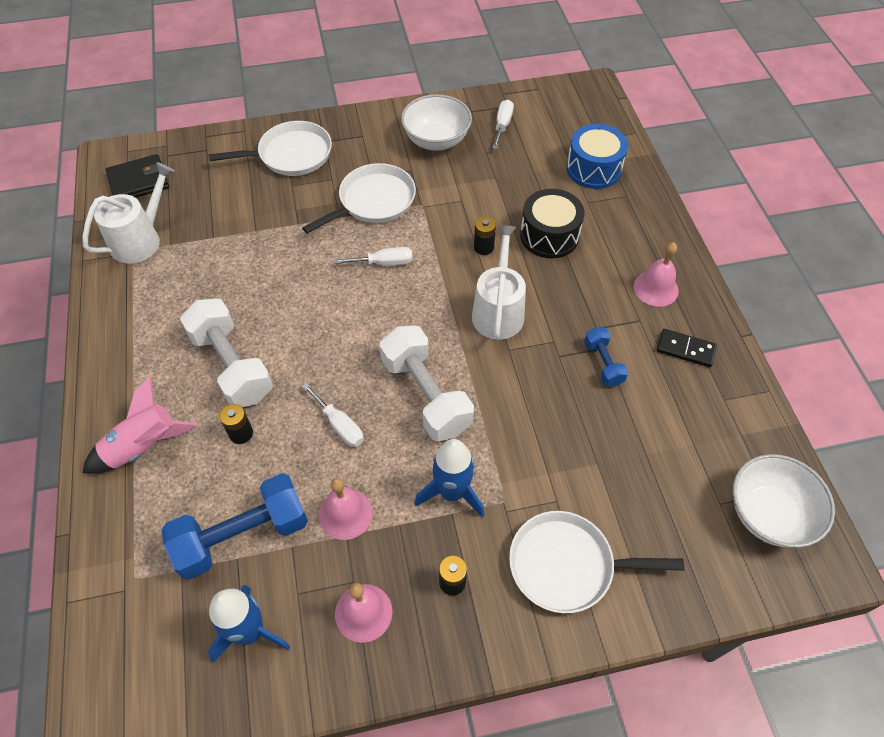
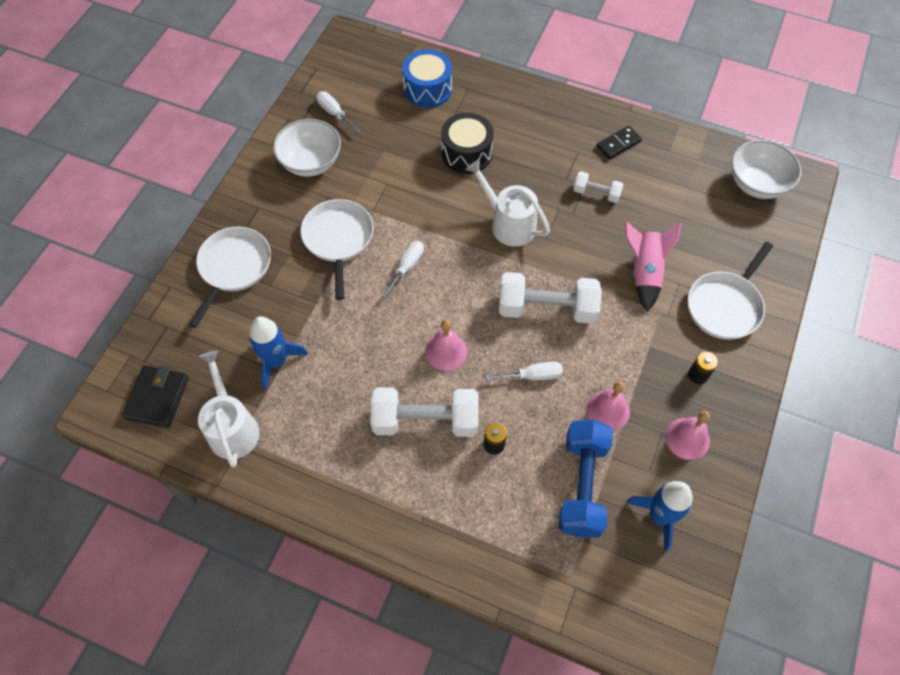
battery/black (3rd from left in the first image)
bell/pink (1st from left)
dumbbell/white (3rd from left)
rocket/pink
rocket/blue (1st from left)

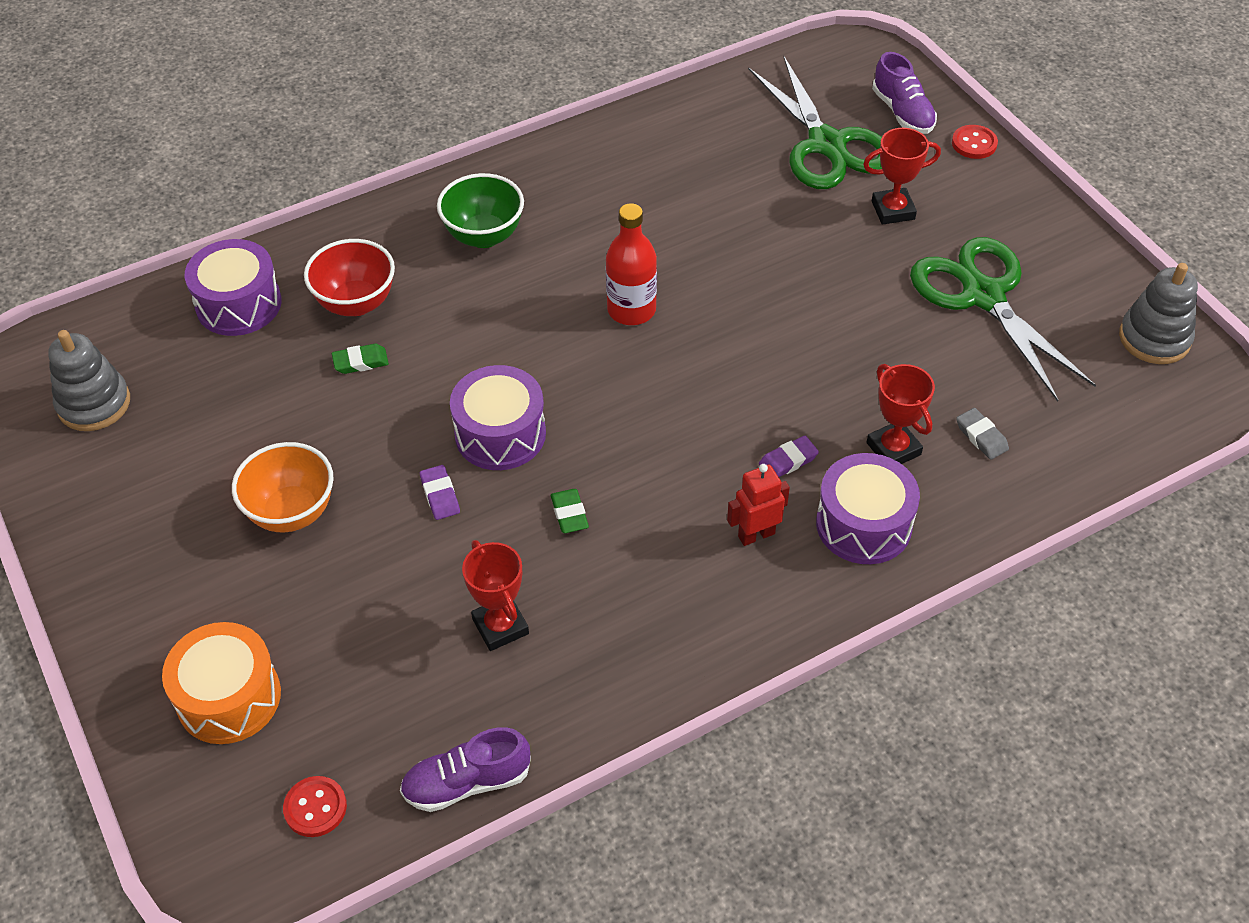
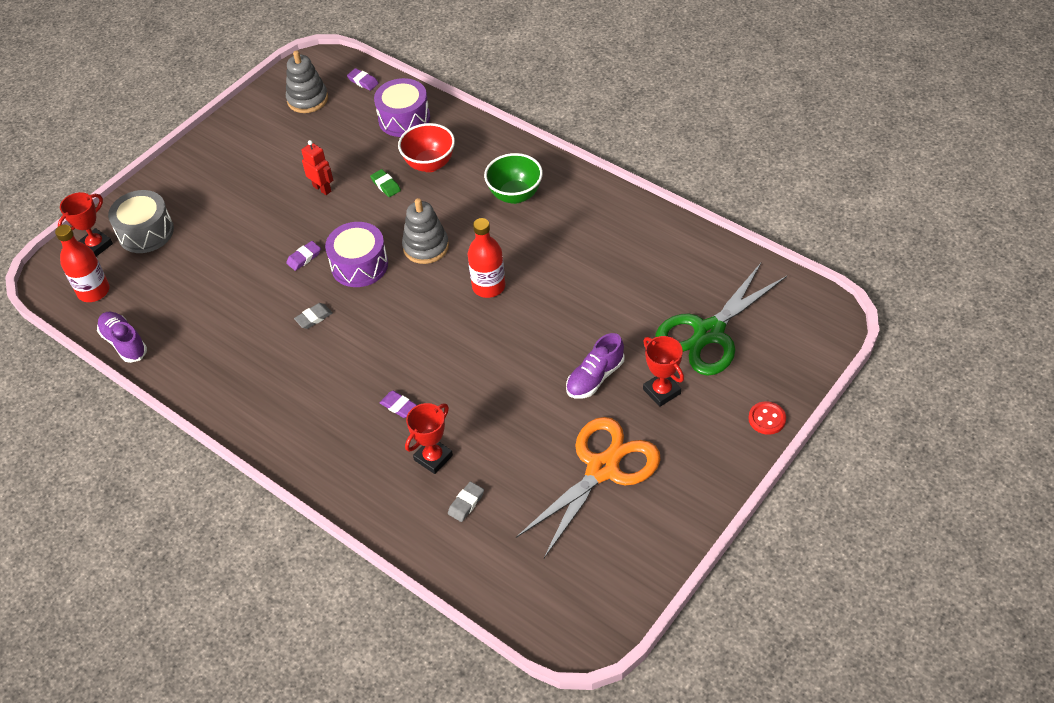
shoe/purple (2nd from left)
scissors/orange
stacking toy/grey (2nd from left)
bowl/orange
drum/purple (3rd from left in the first image)
robot/red
eraser/grey (1st from left)
trophy/red (1st from left)
drum/grey
bottle/red (1st from left)
eraser/purple (2nd from left)

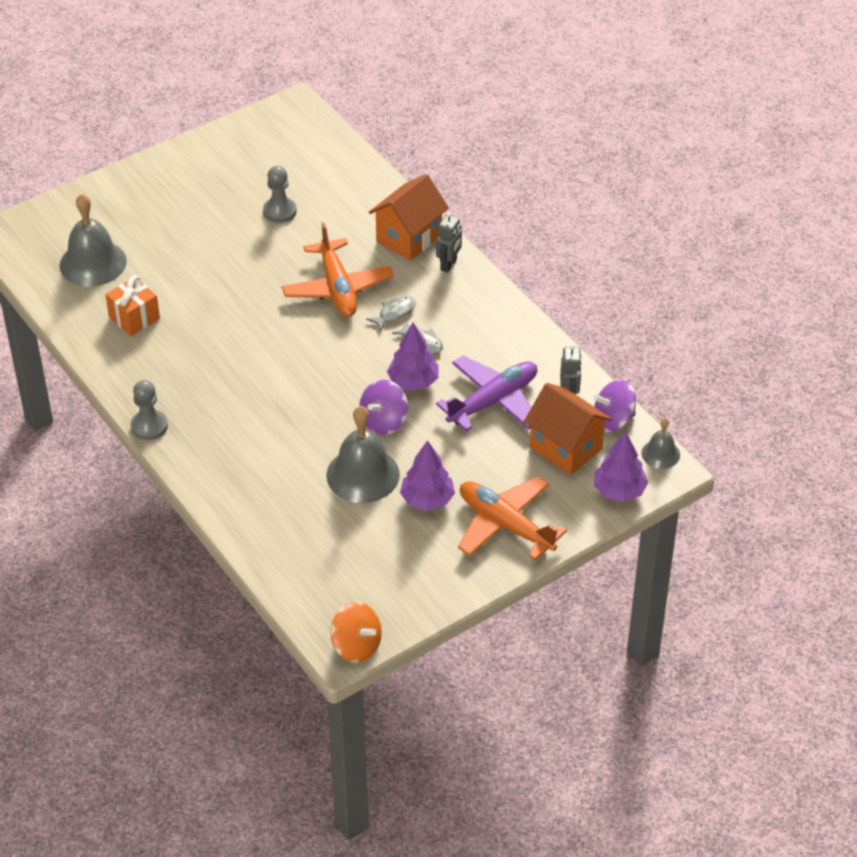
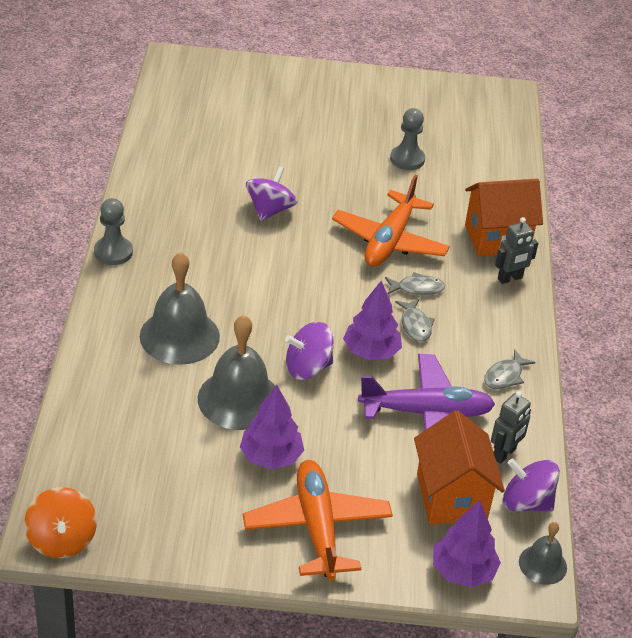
bell/grey (1st from left)
gift/orange
spinning top/purple (1st from left)
fish/grey (3rd from left)

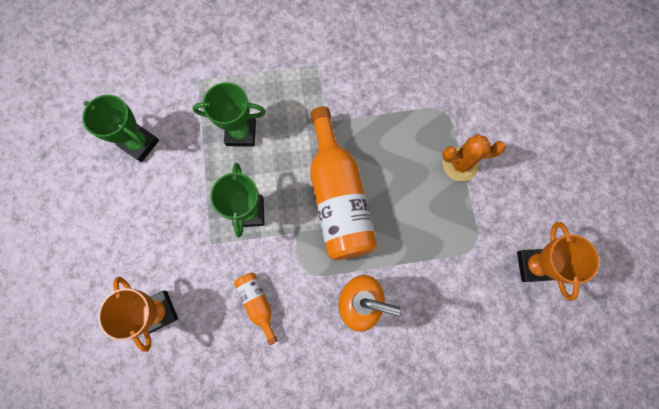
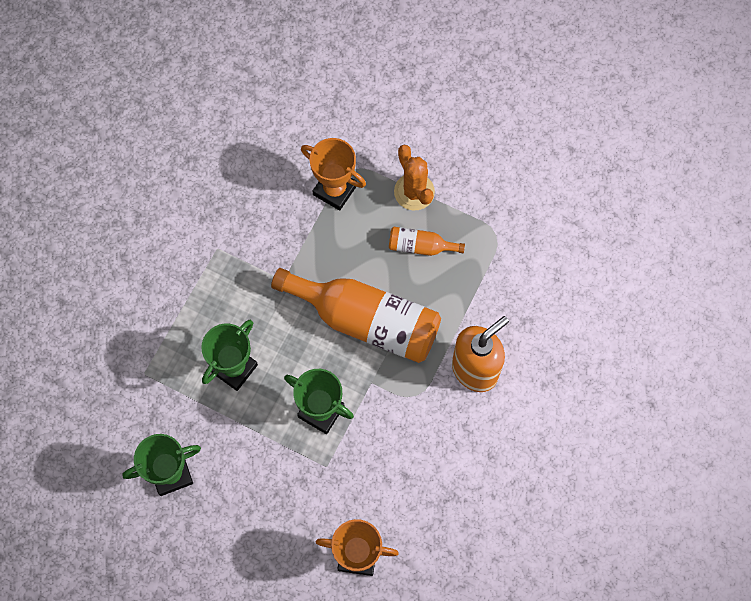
cactus/orange
trophy/orange (1st from left)
bottle/orange (2nd from left)

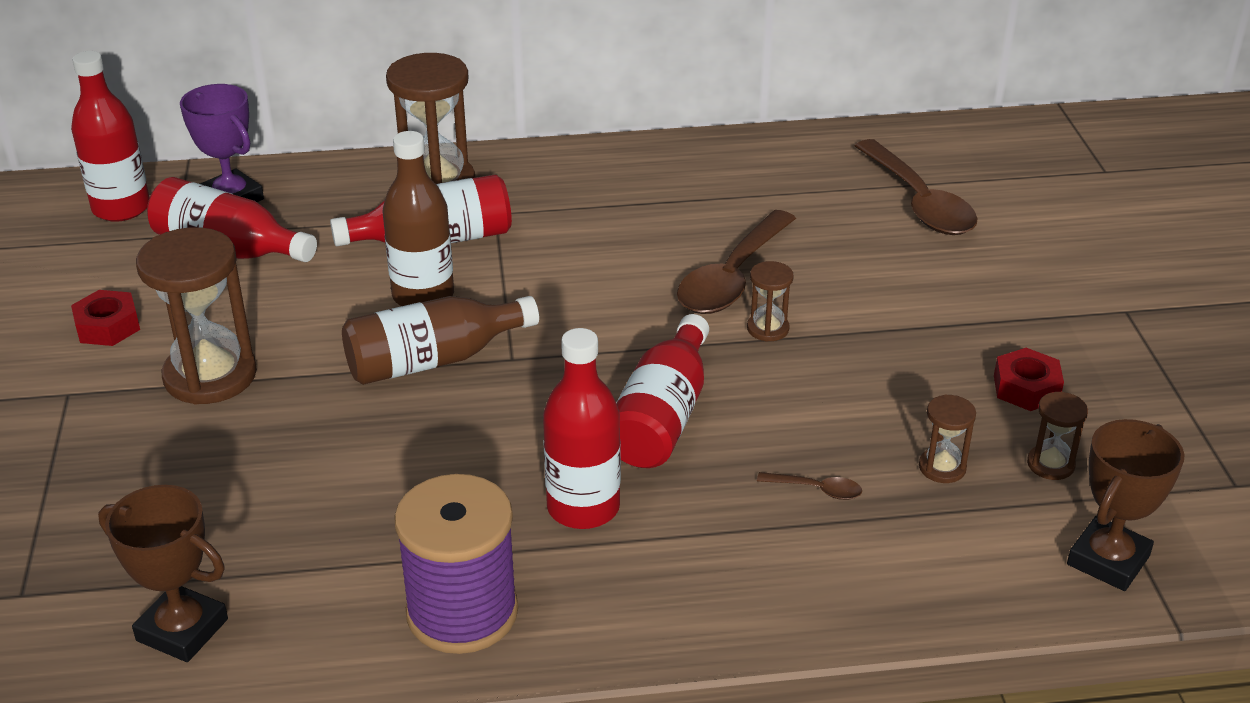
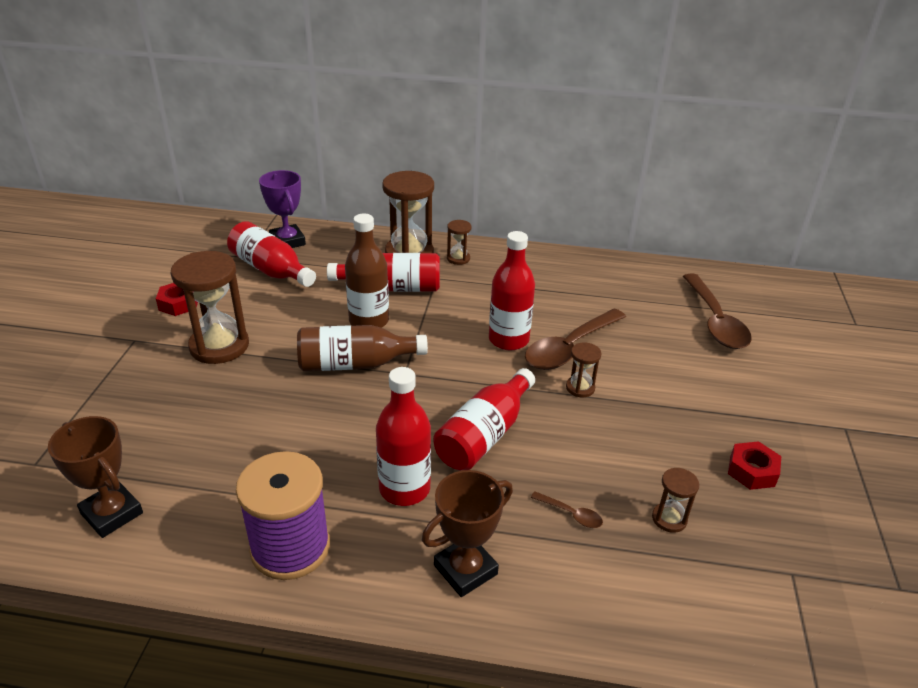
bottle/red (5th from left)
hourglass/brown (3rd from left)
trophy/brown (2nd from left)

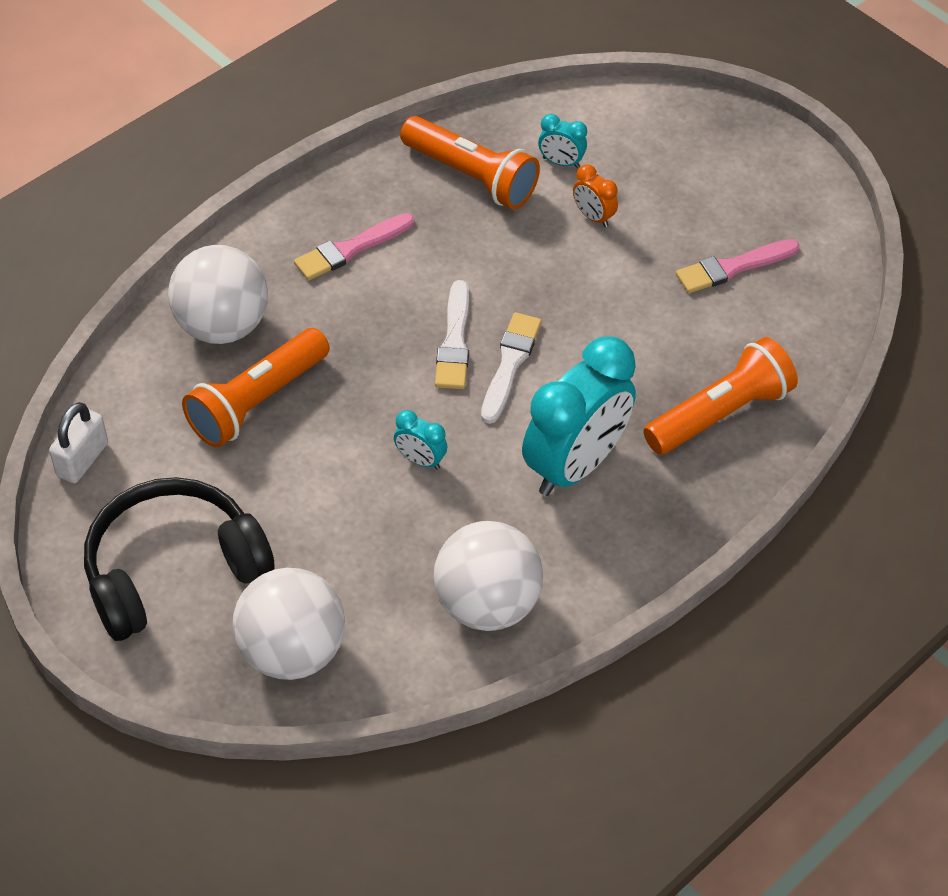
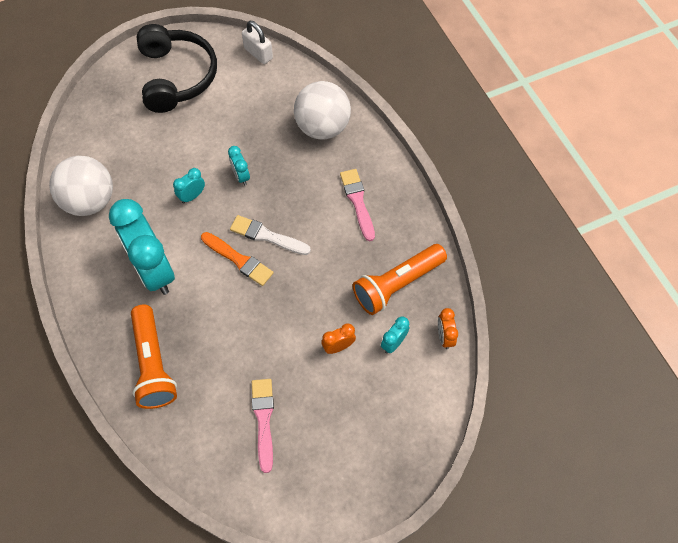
brush/orange
flashlight/orange (1st from left in the first image)
ball/white (2nd from left in the first image)
clock/turquoise (3rd from left)
clock/orange (2nd from left)

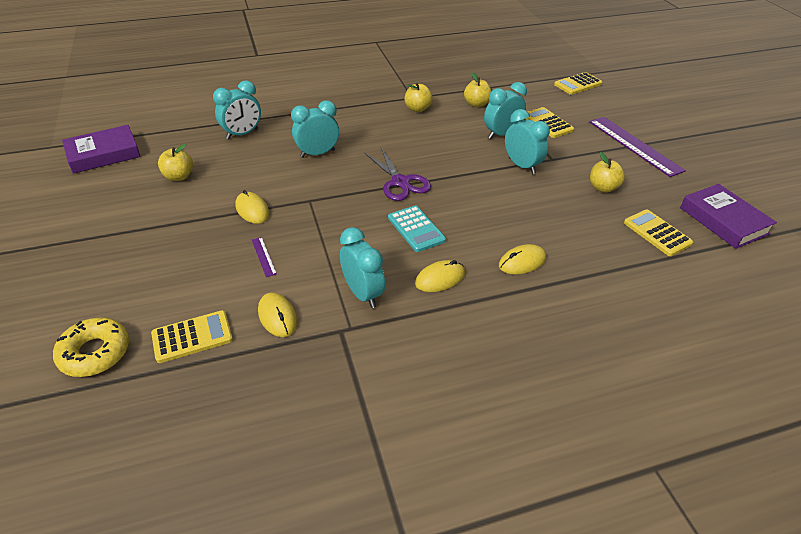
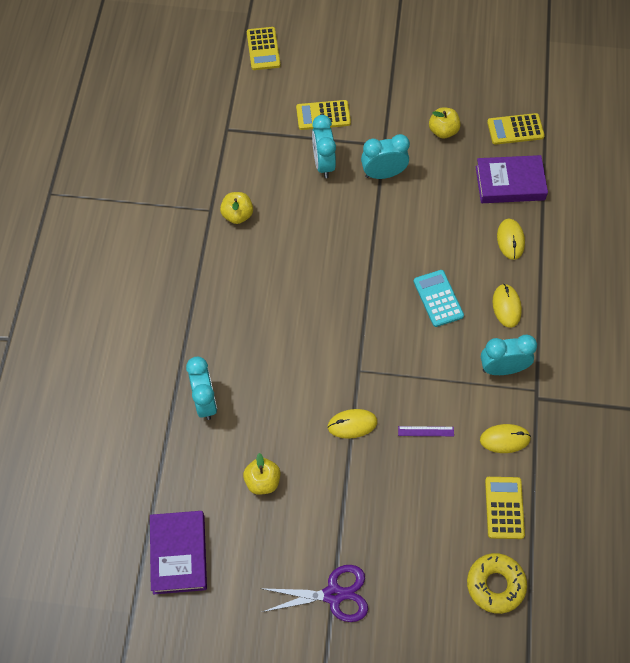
apple/yellow (3rd from left in the first image)
clock/turquoise (2nd from left in the first image)
ruler/purple (2nd from left in the first image)
scissors/purple
book/purple (2nd from left)
calculator/turquoise

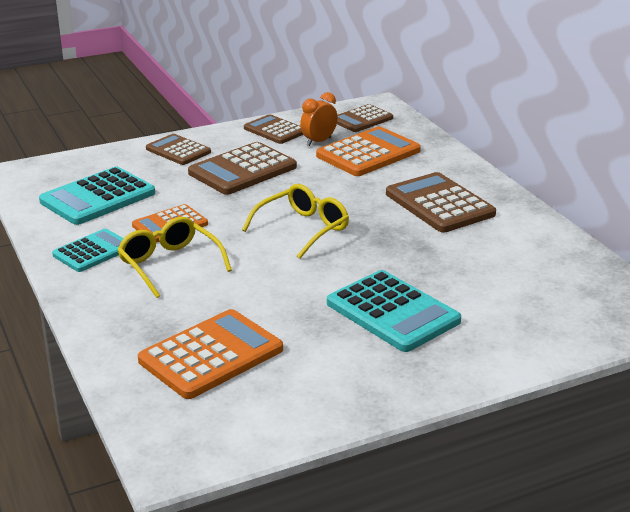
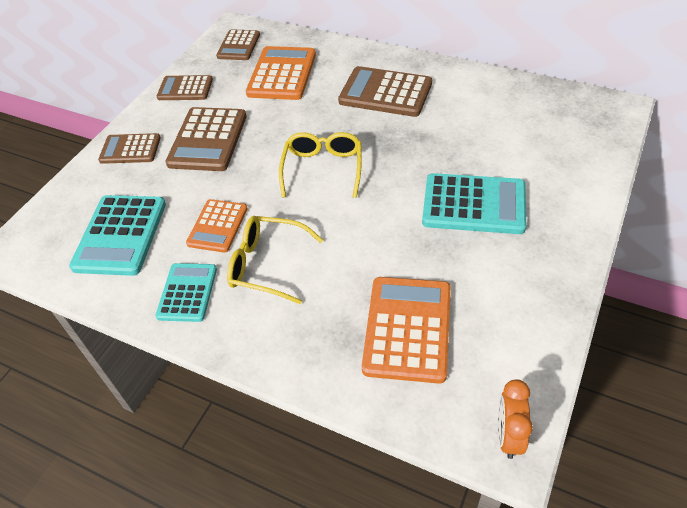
clock/orange

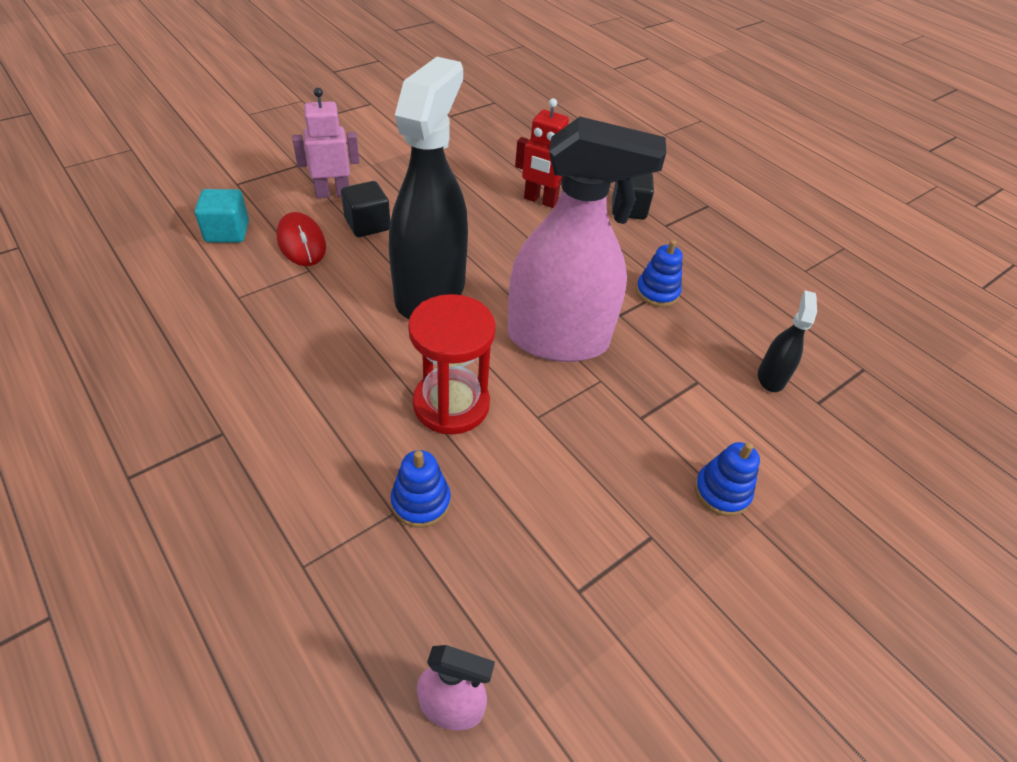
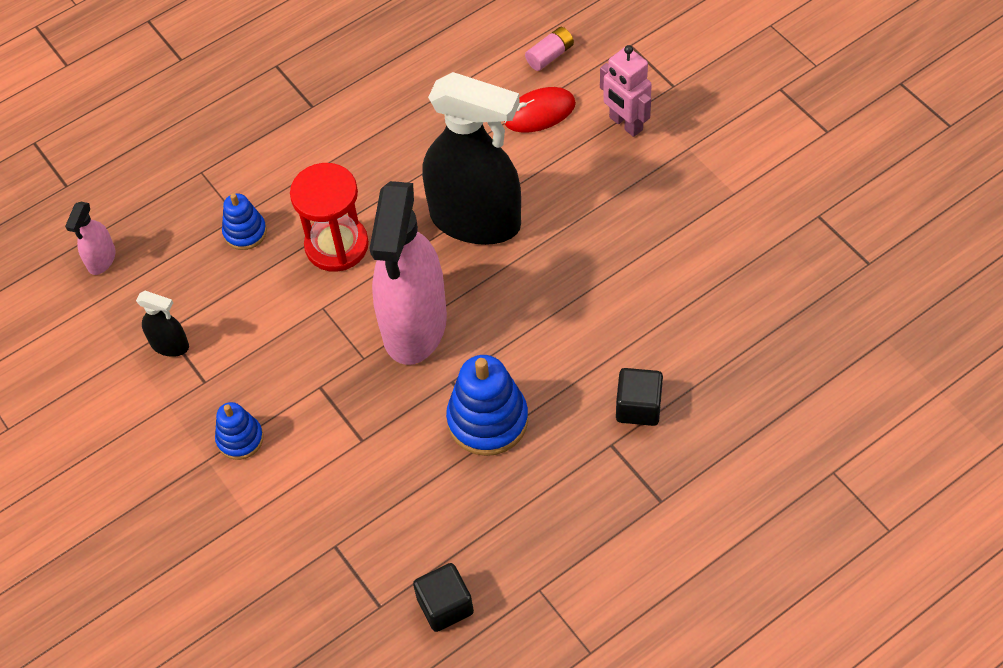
robot/pink
robot/red
cube/black (1st from left)
battery/pink
stacking toy/blue (3rd from left)
spray bottle/black (1st from left)

